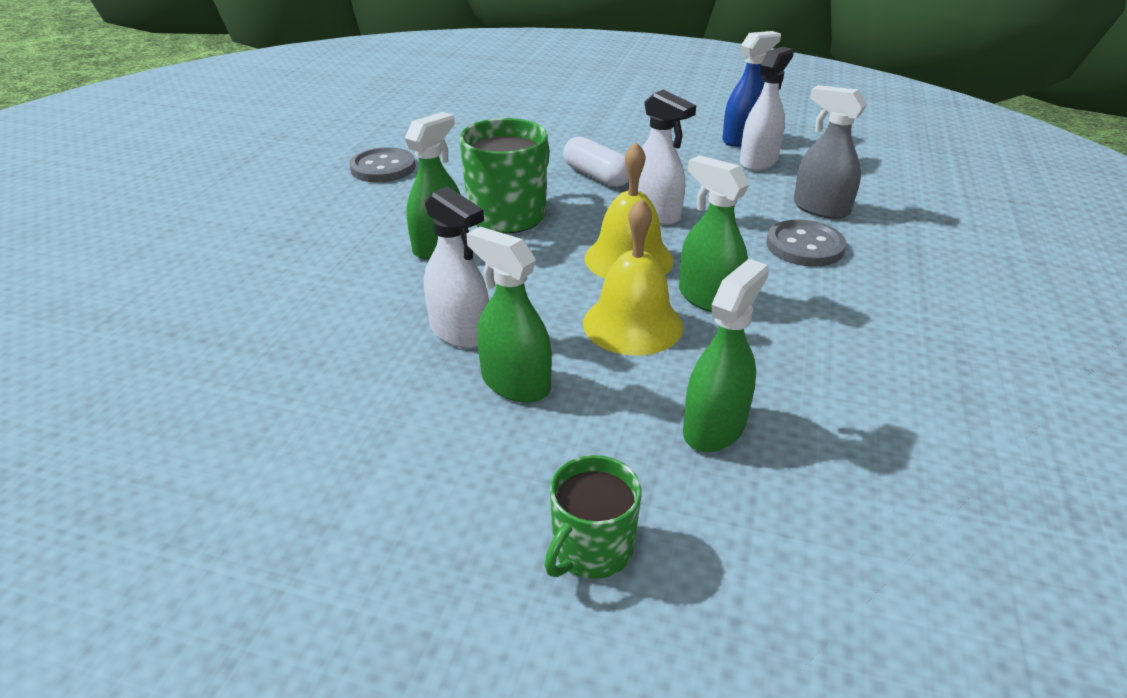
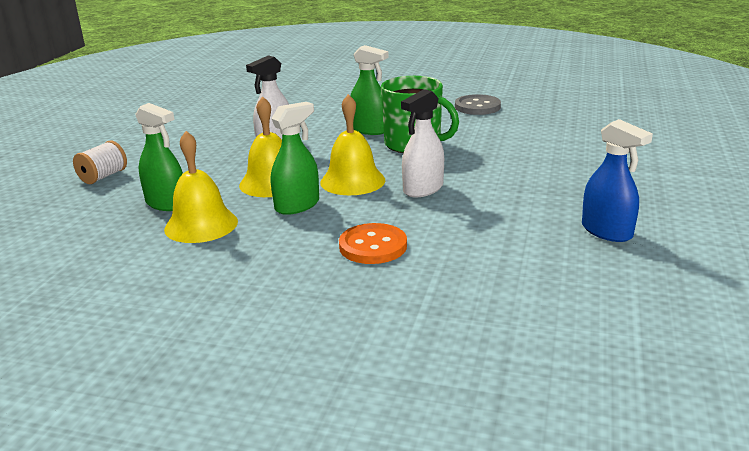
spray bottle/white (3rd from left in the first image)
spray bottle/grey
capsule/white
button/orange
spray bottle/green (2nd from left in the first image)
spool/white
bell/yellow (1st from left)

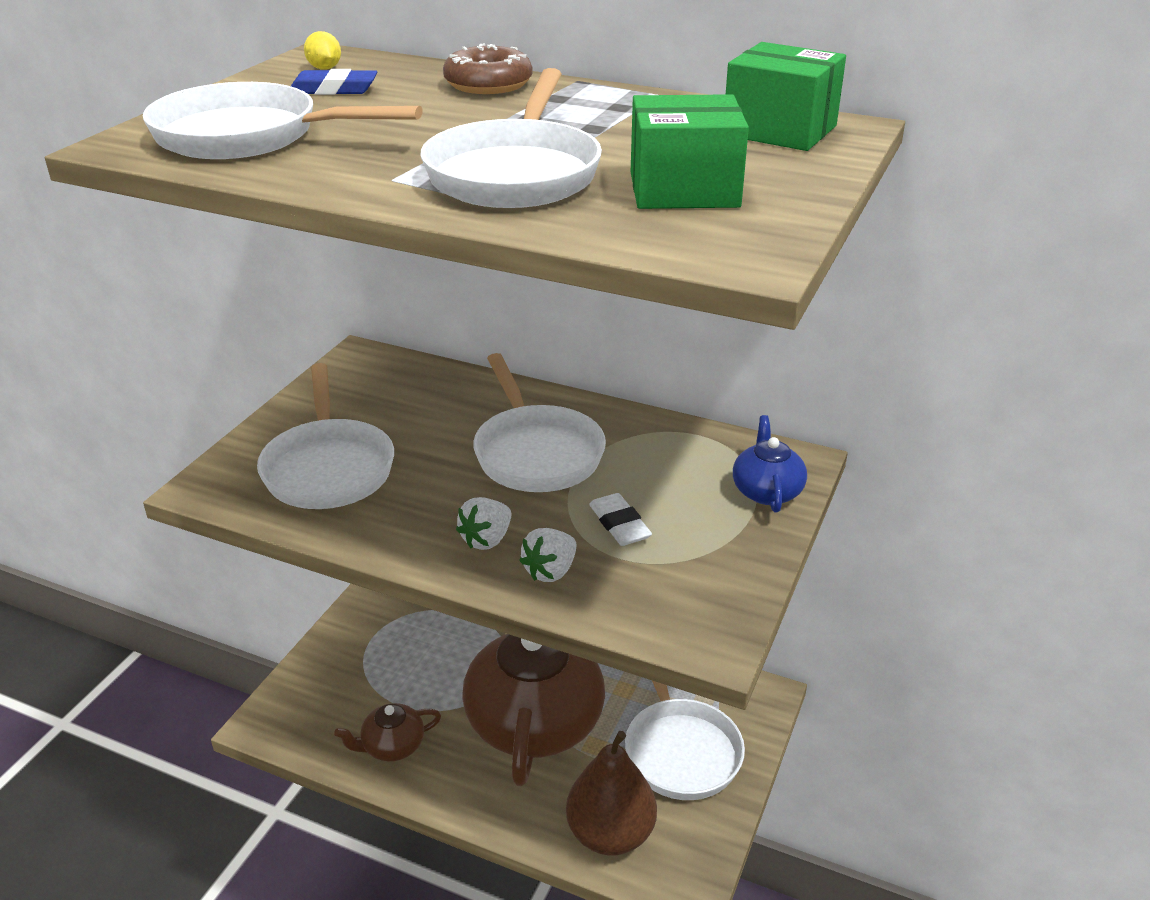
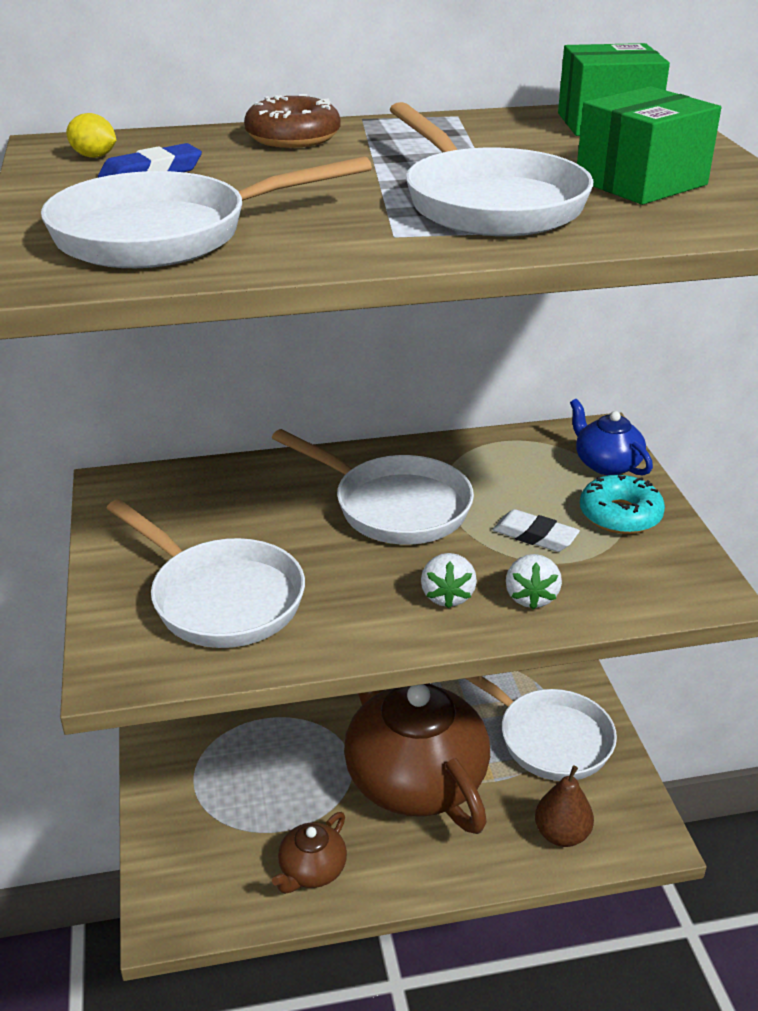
pear/brown
donut/turquoise

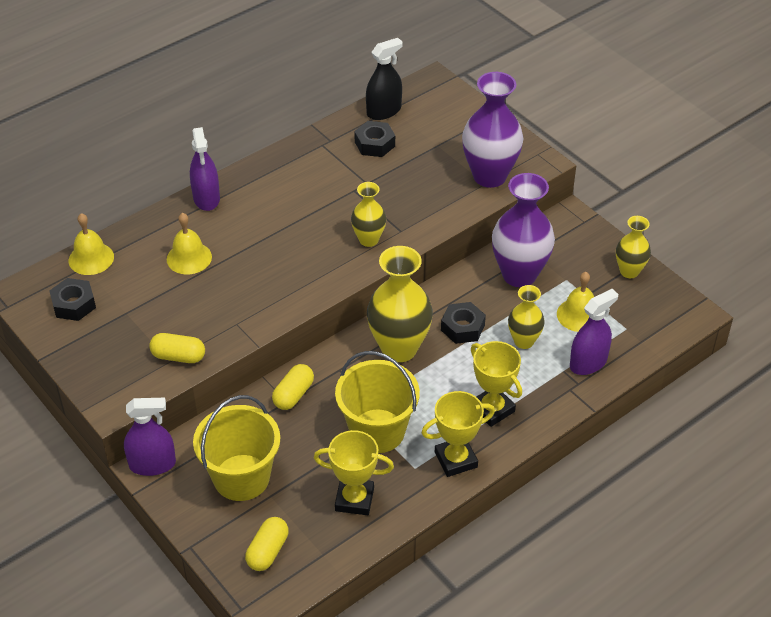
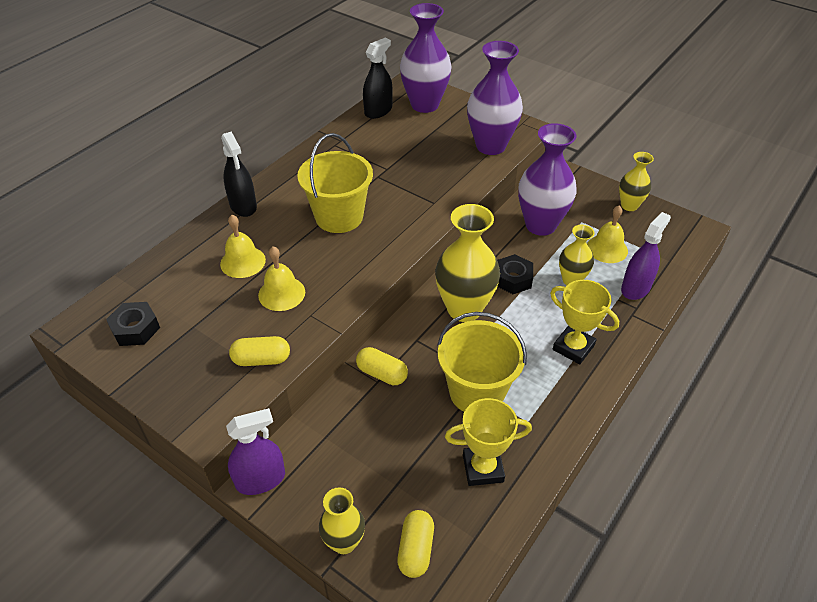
nut/black (2nd from left in the first image)
spray bottle/black (1st from left)
vase/yellow (1st from left)
bell/yellow (2nd from left)
capsule/yellow (2nd from left)
trophy/yellow (2nd from left in the first image)
bucket/yellow (1st from left)
vase/purple (1st from left)

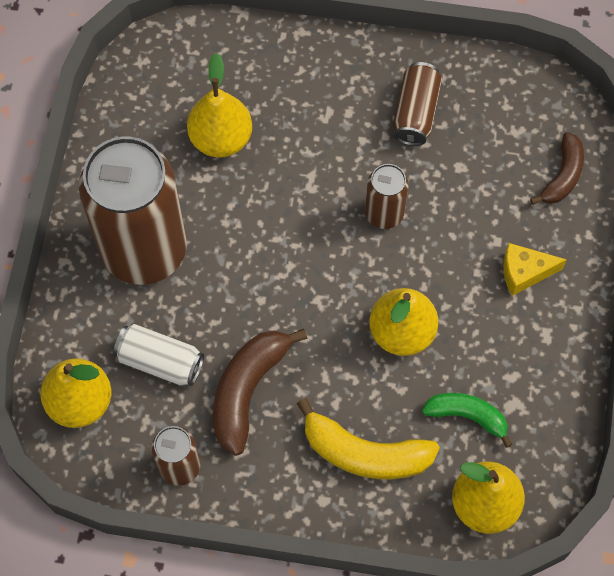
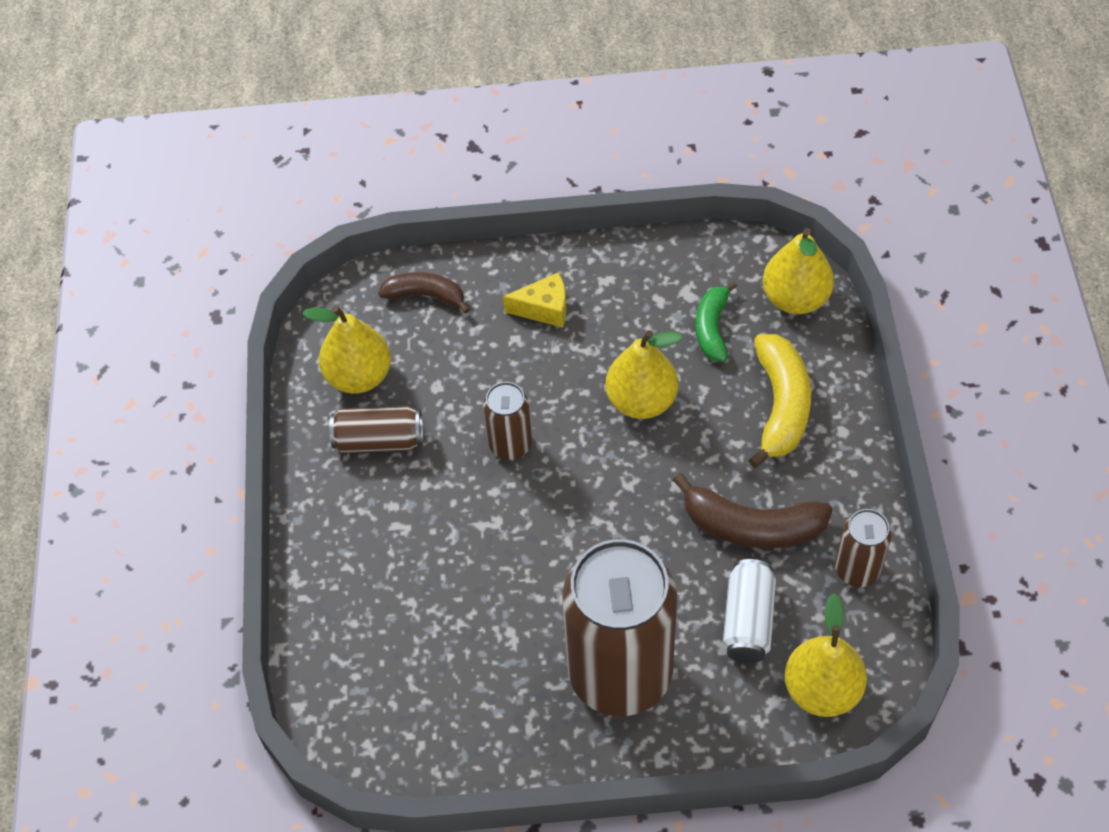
pear/yellow (1st from left)
cheese/yellow

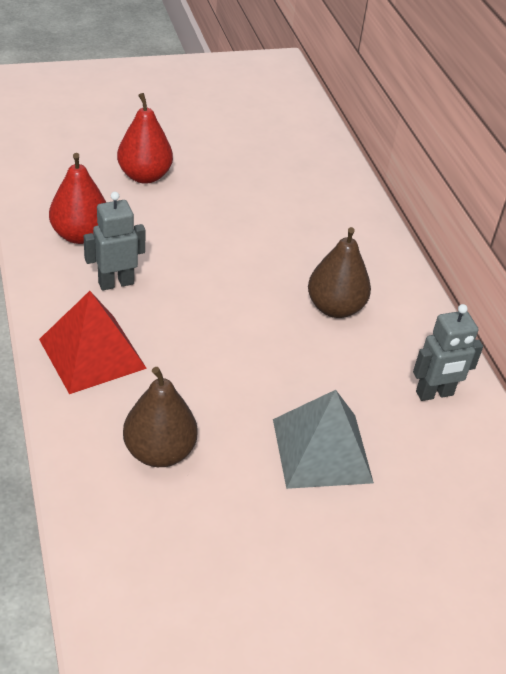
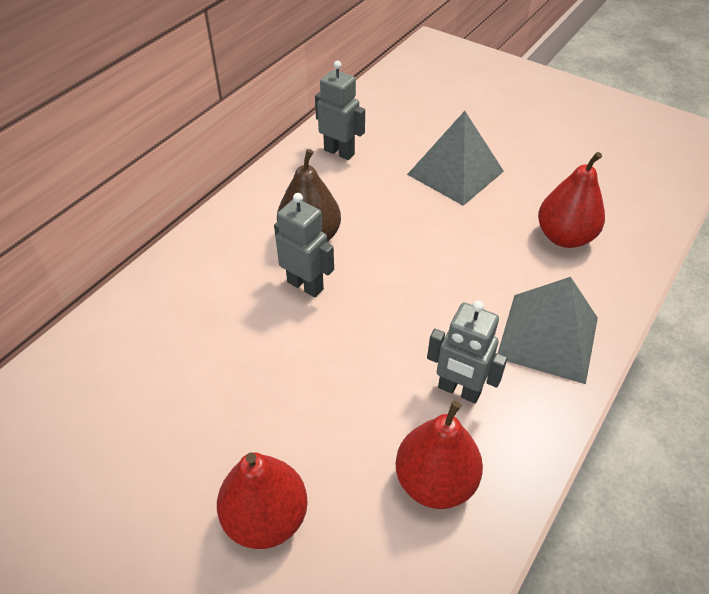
pyramid/grey (2nd from left)
pear/red (3rd from left)
robot/grey (1st from left)

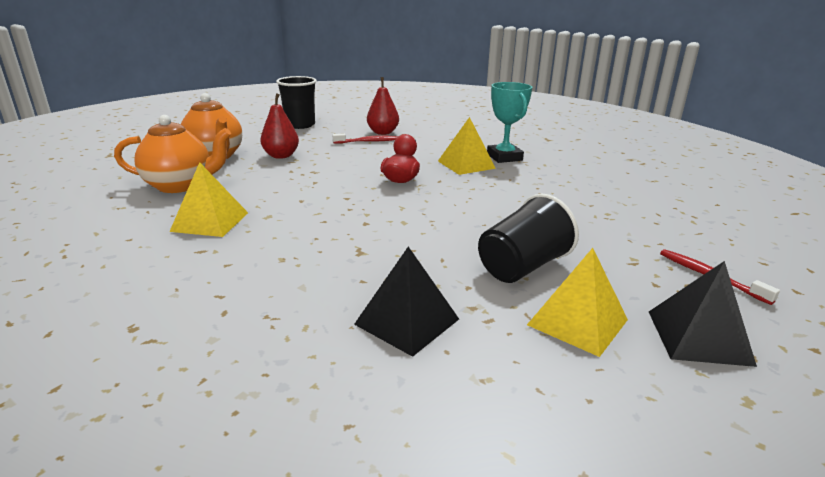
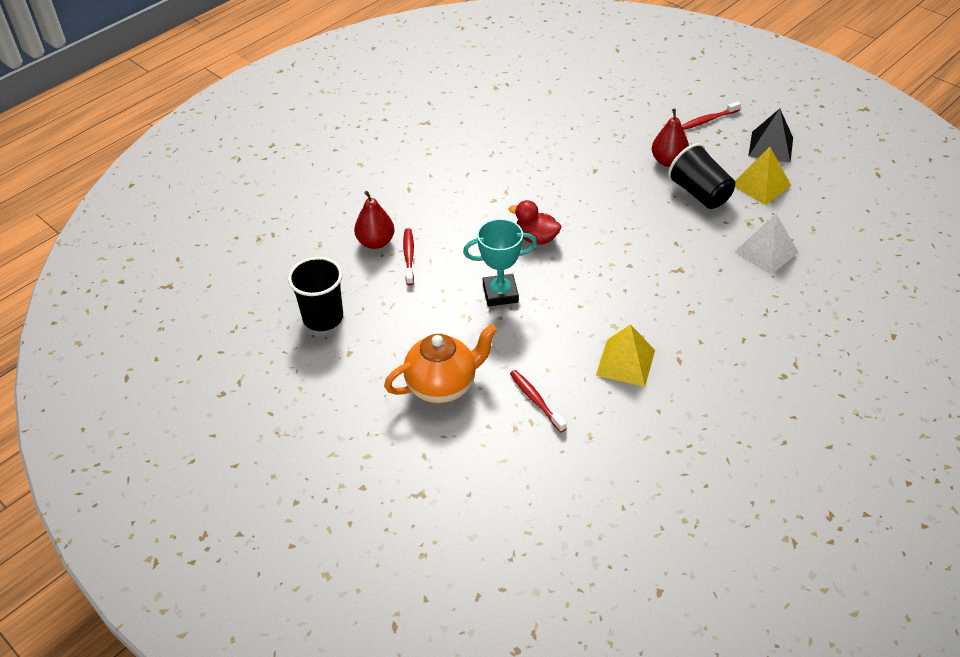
trophy/turquoise
pear/red (2nd from left)
toothbrush/red (2nd from left)
pyramid/yellow (2nd from left in the first image)
pyramid/white

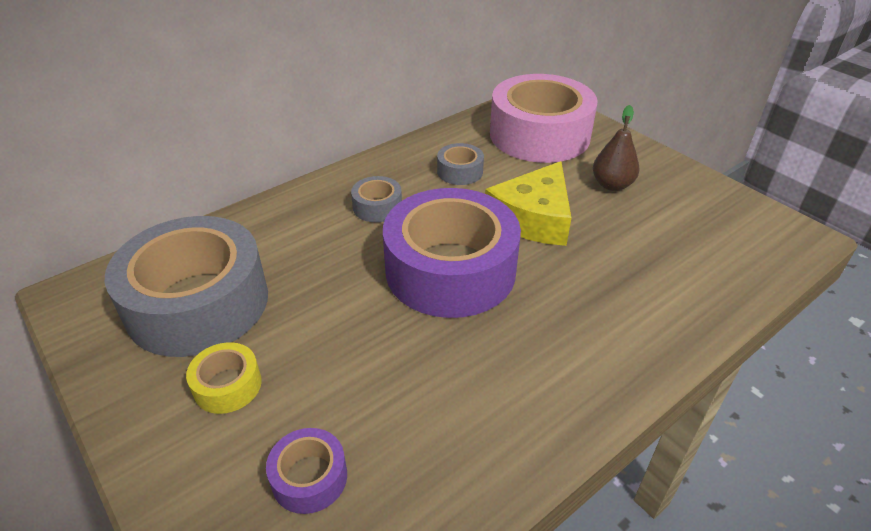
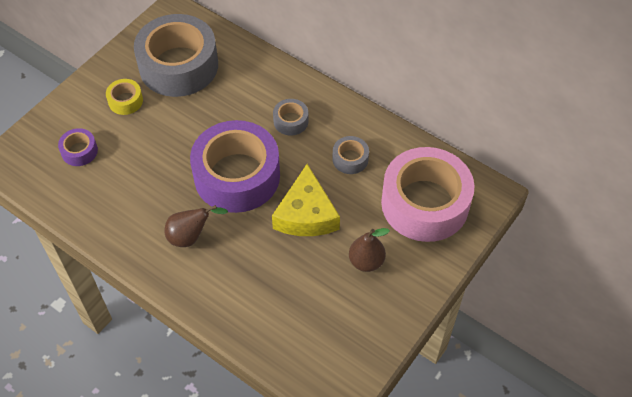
cheese/yellow
pear/brown (1st from left)

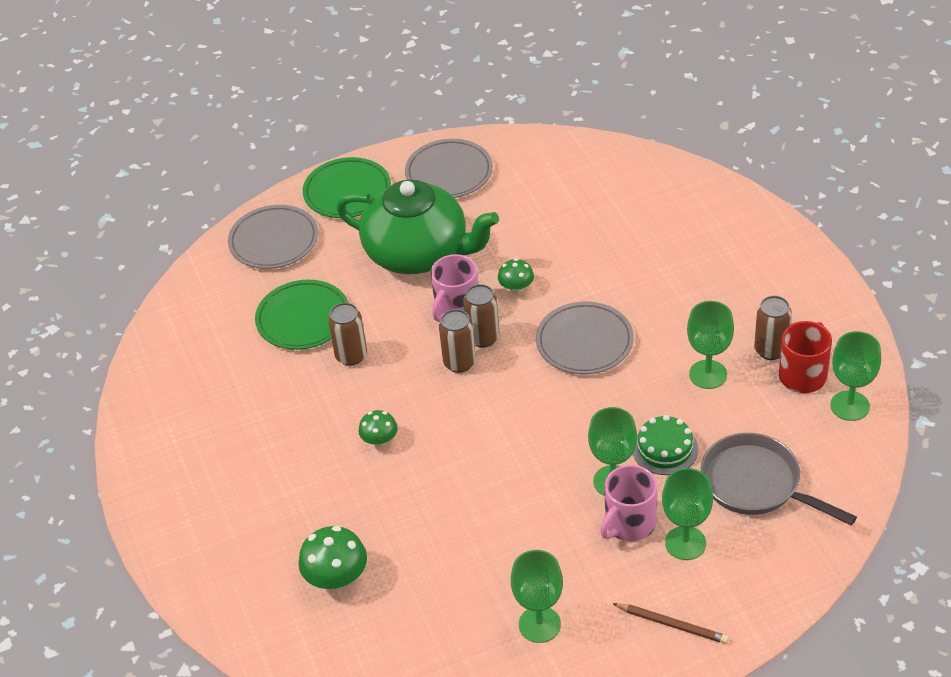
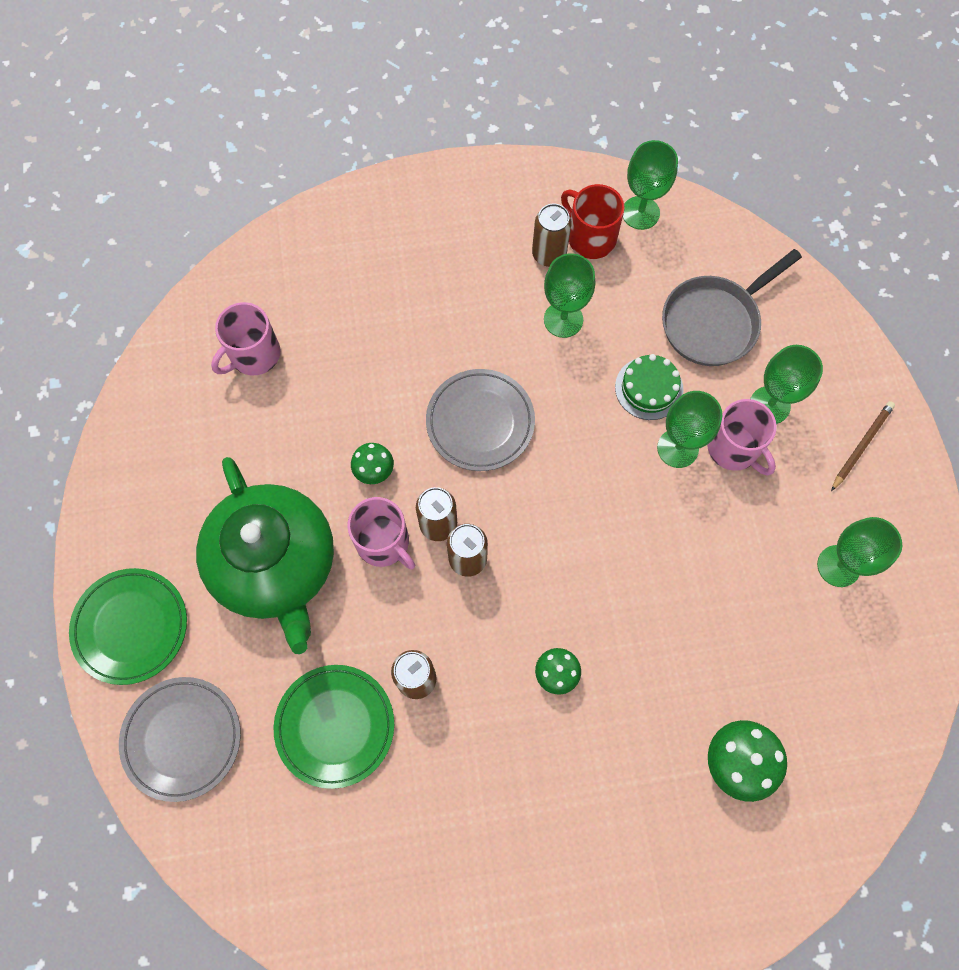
plate/grey (2nd from left in the first image)
teapot/green
mug/pink (1st from left)

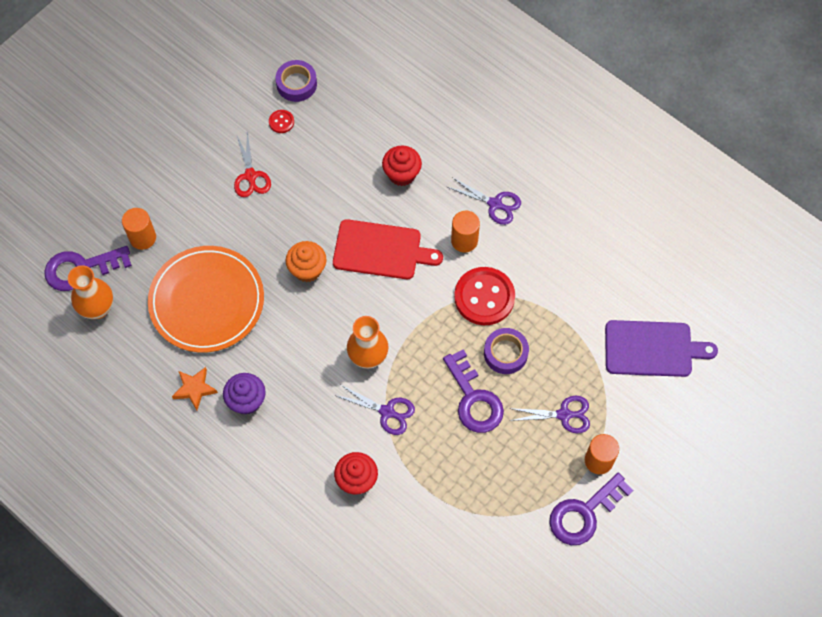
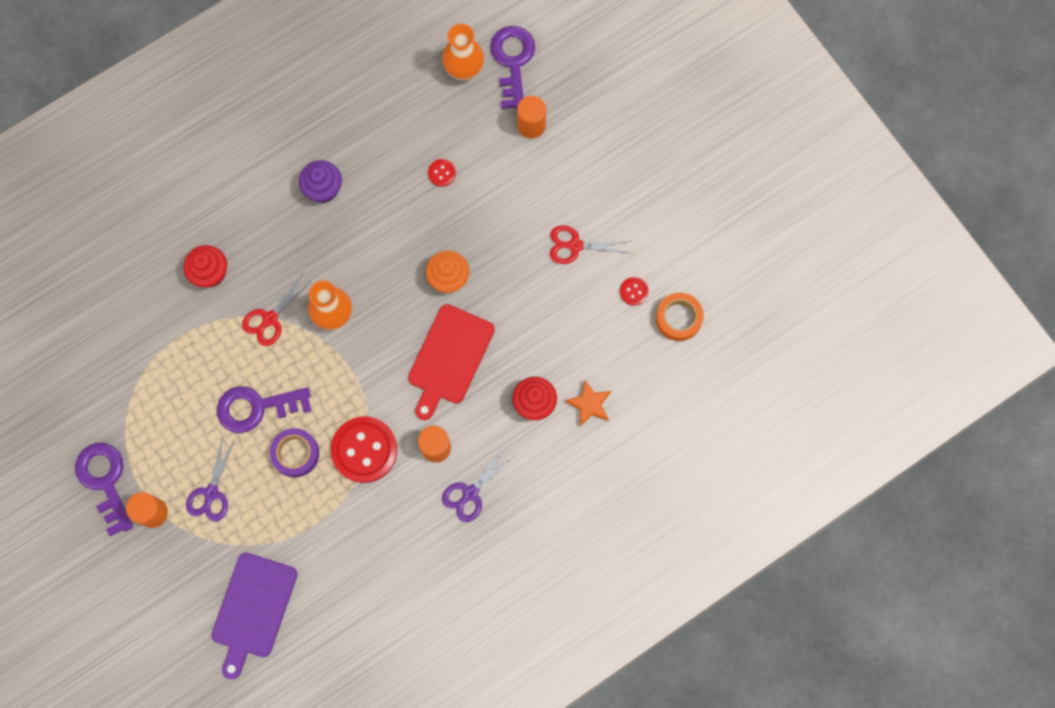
tape/orange
button/red (2nd from left)
star/orange
scissors/red (1st from left)

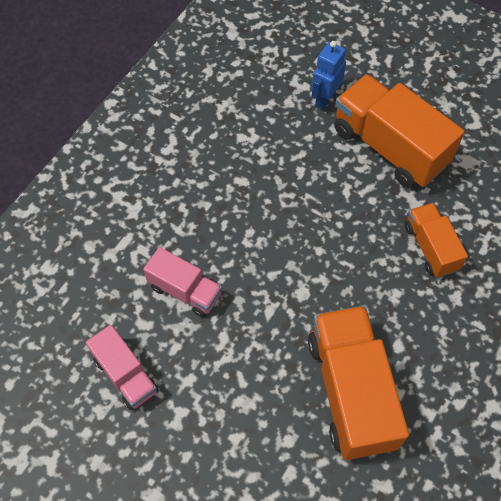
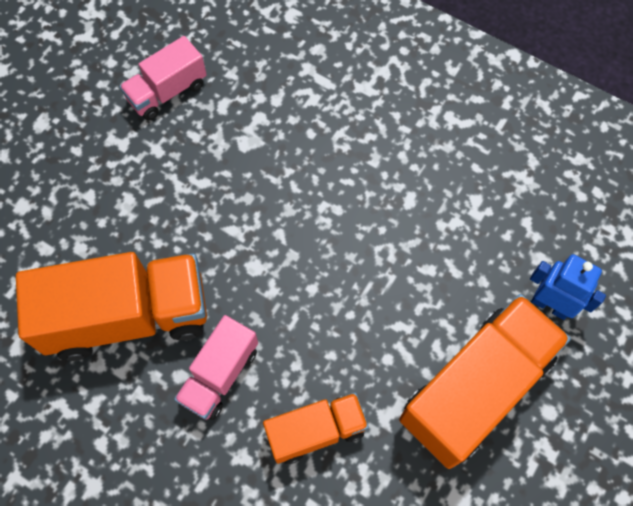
truck/pink (2nd from left)

